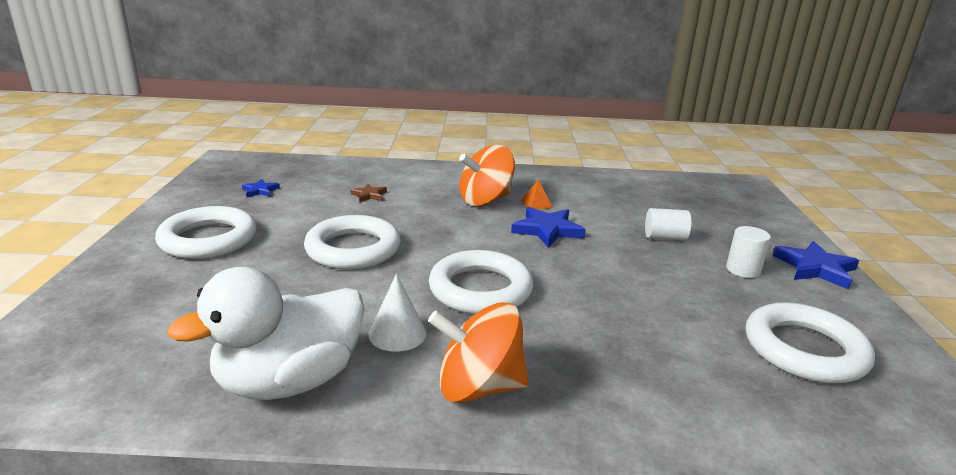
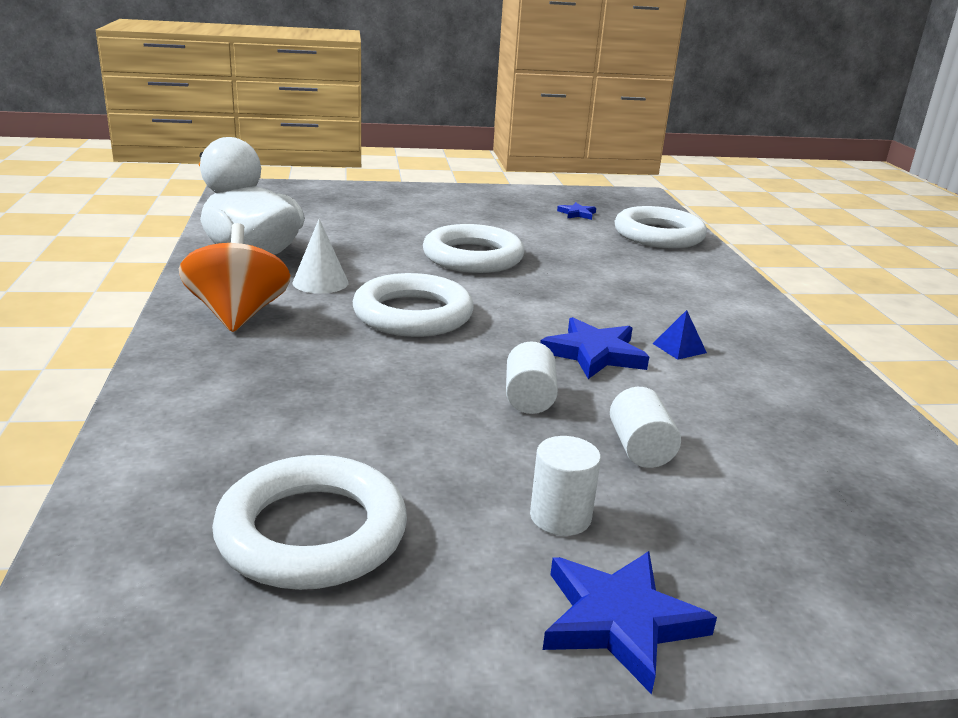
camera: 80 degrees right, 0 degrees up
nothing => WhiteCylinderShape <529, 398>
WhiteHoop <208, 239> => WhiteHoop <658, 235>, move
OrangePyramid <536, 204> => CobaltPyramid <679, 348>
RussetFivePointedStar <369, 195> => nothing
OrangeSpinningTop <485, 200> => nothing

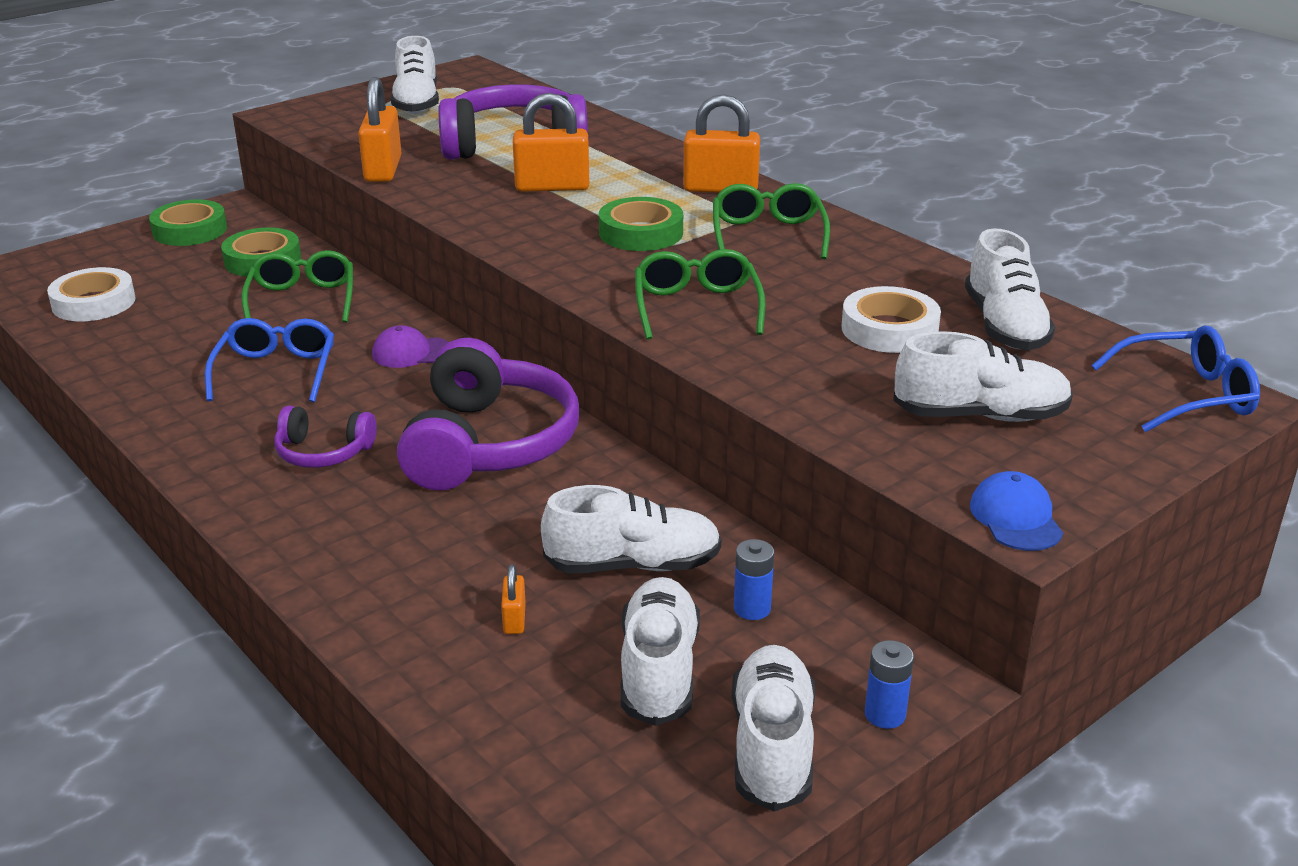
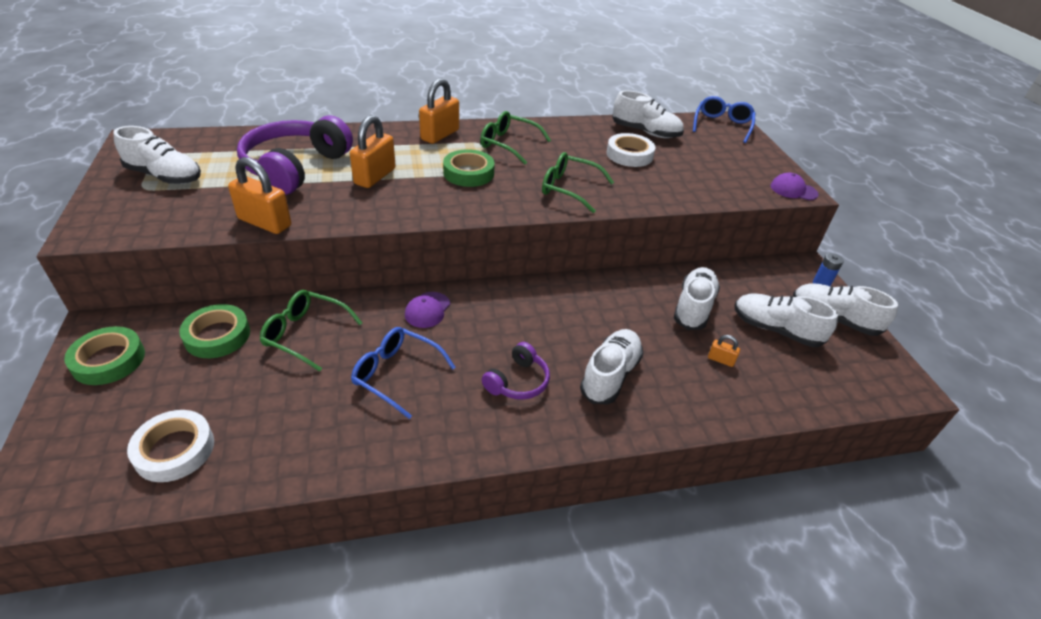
camera: 65 degrees left, 10 degrees up
WhiteSneaker <980, 415> => WhiteSneaker <610, 375>, move
CobaltBaseballCap <1015, 517> => RoyalPurpleBaseballCap <793, 190>
RoyalPurpleHeadphones <488, 444> => nothing
CobaltBattery <752, 608> => nothing

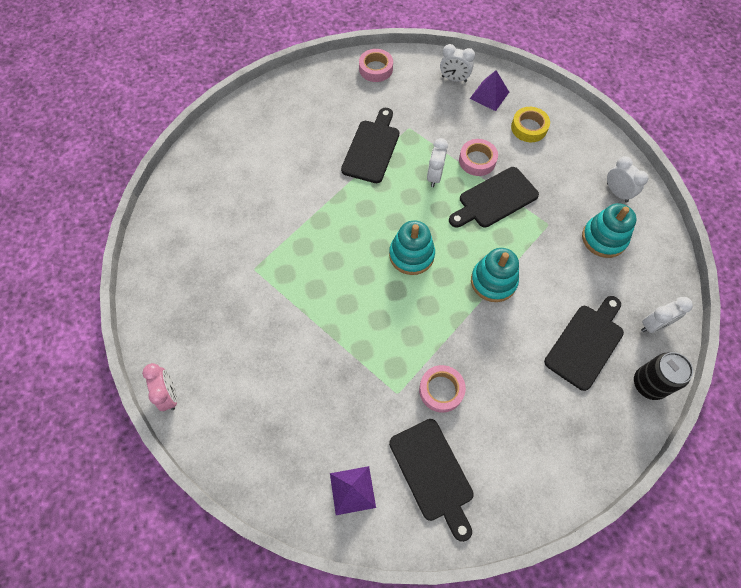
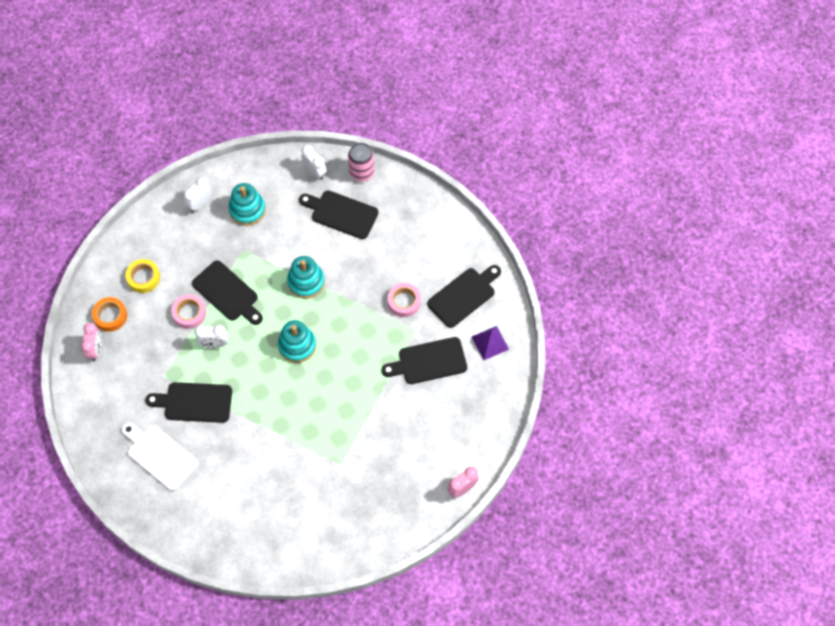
camera: 105 degrees left, 0 degrees up
WhiteClock <454, 79> => RosePinkClock <96, 350>
RoyalPurplePyramid <489, 95> => OrangeStickyTape <110, 316>
nothing => WhiteChoppingBoard <160, 455>
BlackCan <648, 384> => RosePinkCan <362, 172>
nothing => BlackChoppingBoard <429, 362>
RosePinkStickyTape <376, 69> => nothing

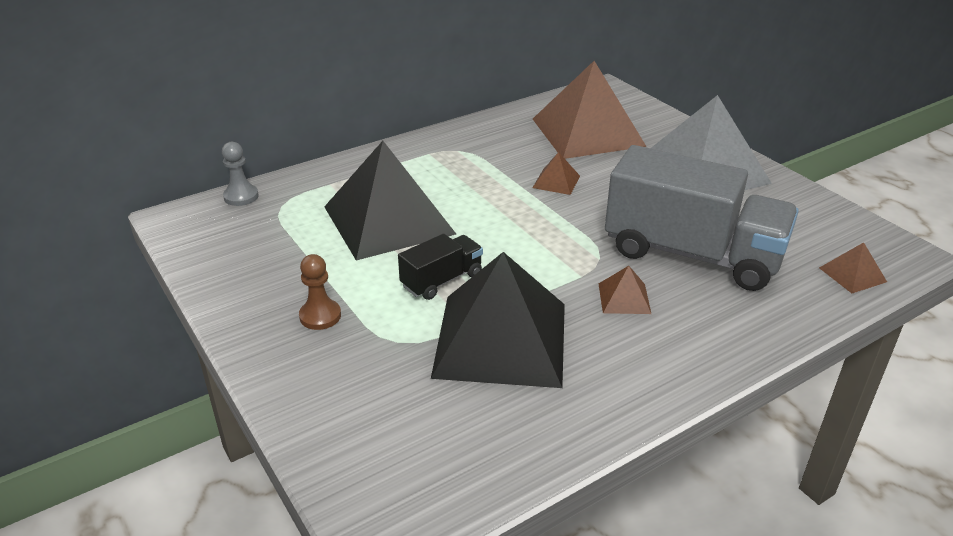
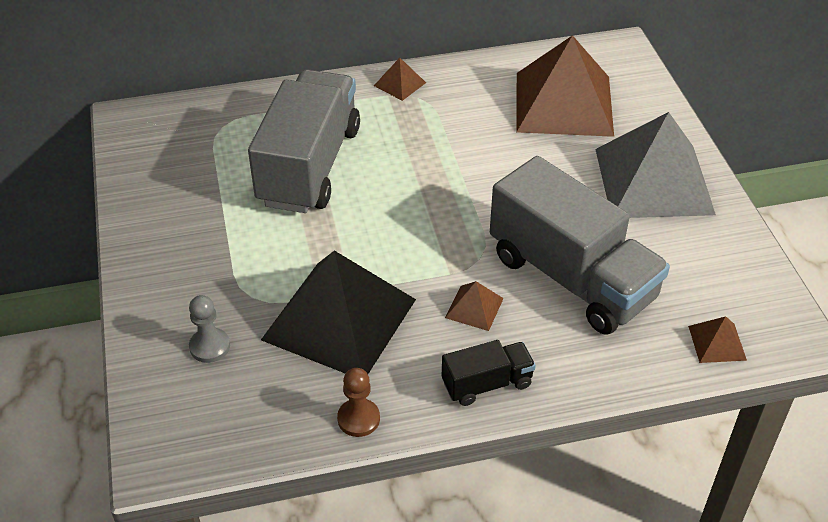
camera: 20 degrees right, 10 degrees up
AshGreyGamePawn <241, 196> => AshGreyGamePawn <210, 346>, move
BlackPyramid <389, 220> => AshGreyToyTruck <309, 166>
RussetGamePawn <320, 316> => RussetGamePawn <358, 419>, move
RussetPyramid <556, 181> => RussetPyramid <400, 84>, move
BlackToyTruck <442, 280> => BlackToyTruck <487, 384>, move

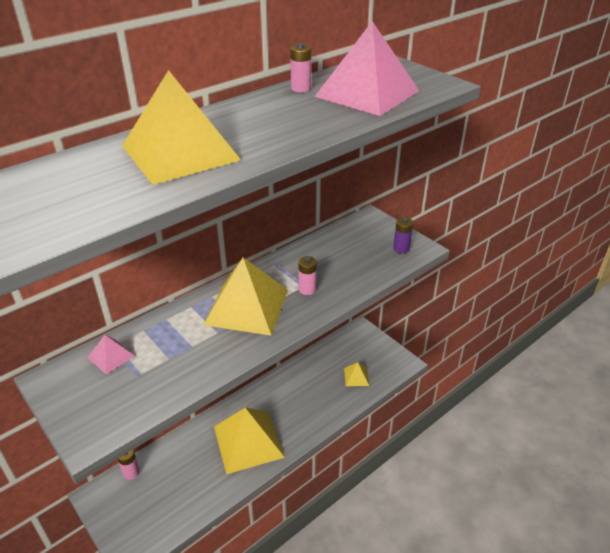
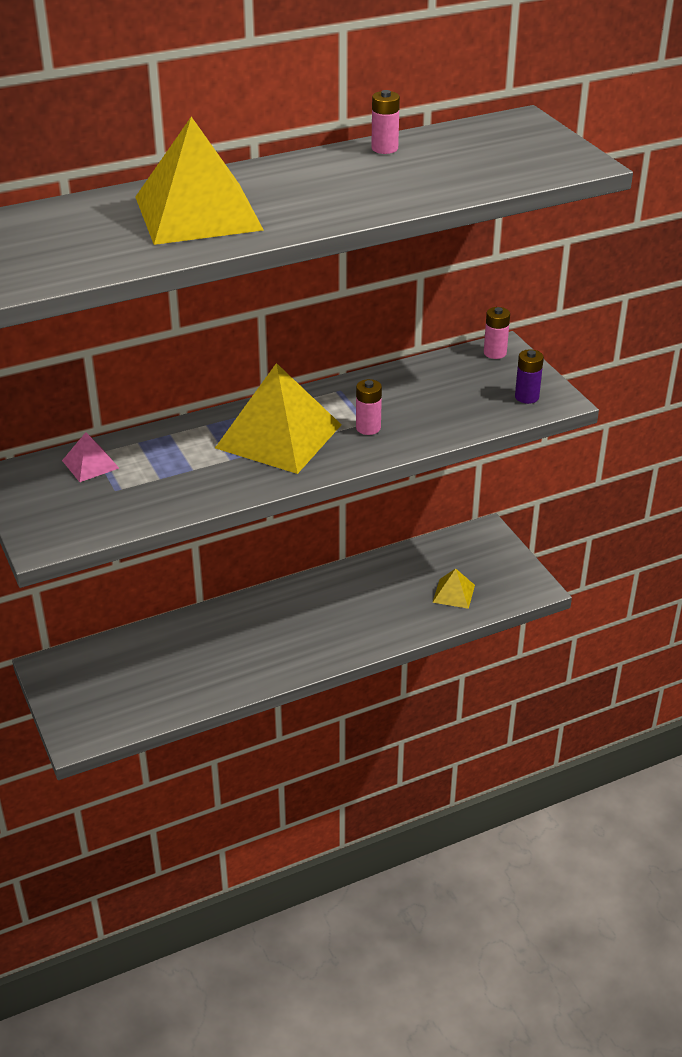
camera: 15 degrees right, 0 degrees up
RosePinkBattery <131, 472> => RosePinkBattery <495, 353>, move
GoldenPyramid <248, 441> => nothing
RosePinkPyramid <367, 93> => nothing

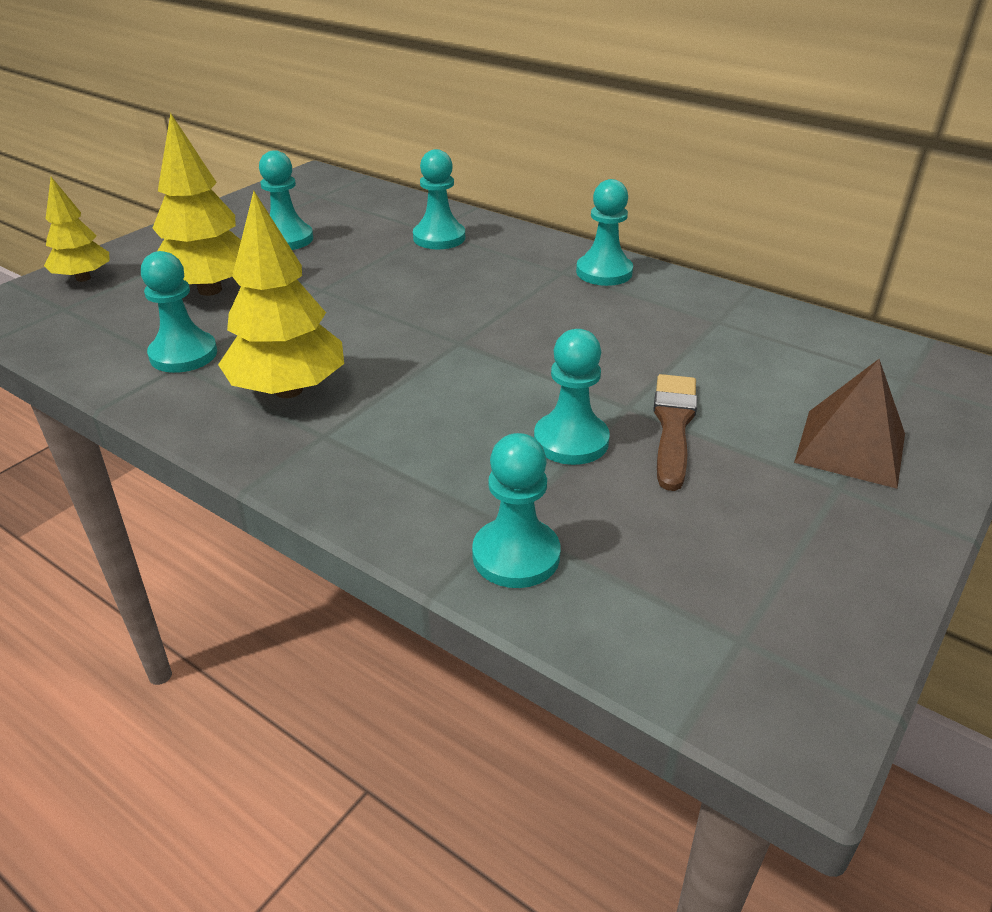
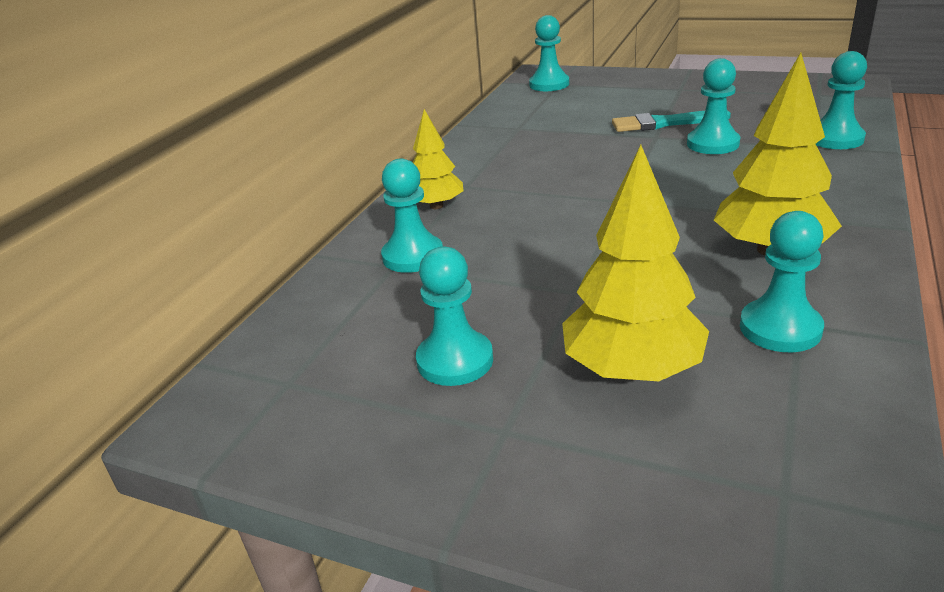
camera: 100 degrees left, 5 degrees down
GoldenFirTree <83, 278> => GoldenFirTree <436, 206>, move
AquaGamePawn <604, 272> => AquaGamePawn <549, 84>, move
RussetBrush <673, 425> => AquaBrush <664, 123>
RussetPyramid <850, 447> => nothing

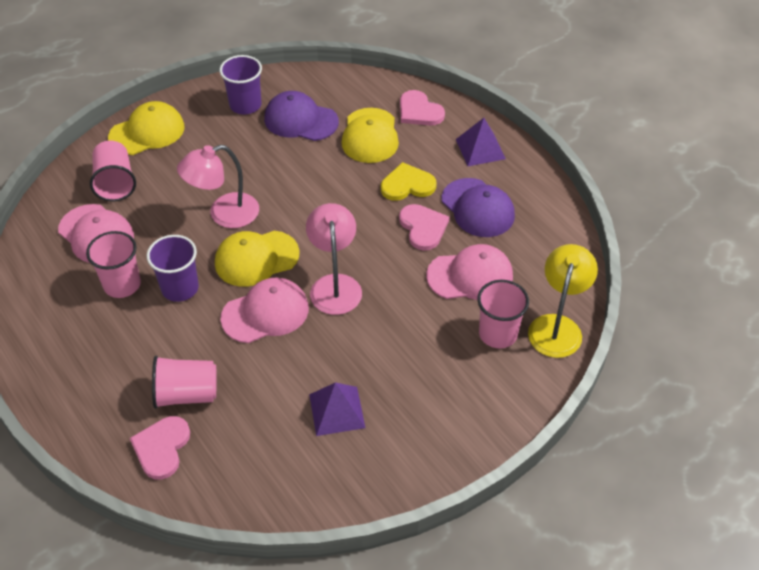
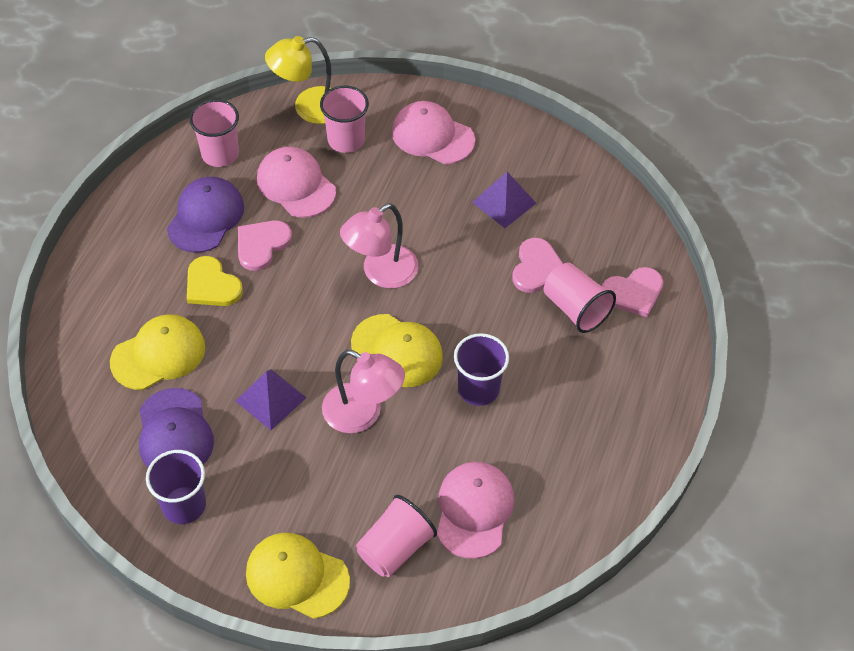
camera: 125 degrees left, 5 degrees up
RosePinkTumbler <122, 284> => RosePinkTumbler <220, 154>, move
RoyalPurplePyramid <480, 149> => RoyalPurplePyramid <270, 399>, move
RosePinkBaseballCap <265, 313> => RosePinkBaseballCap <432, 136>, move
RosePinkHeartShape <419, 111> => RosePinkHeartShape <537, 268>, move

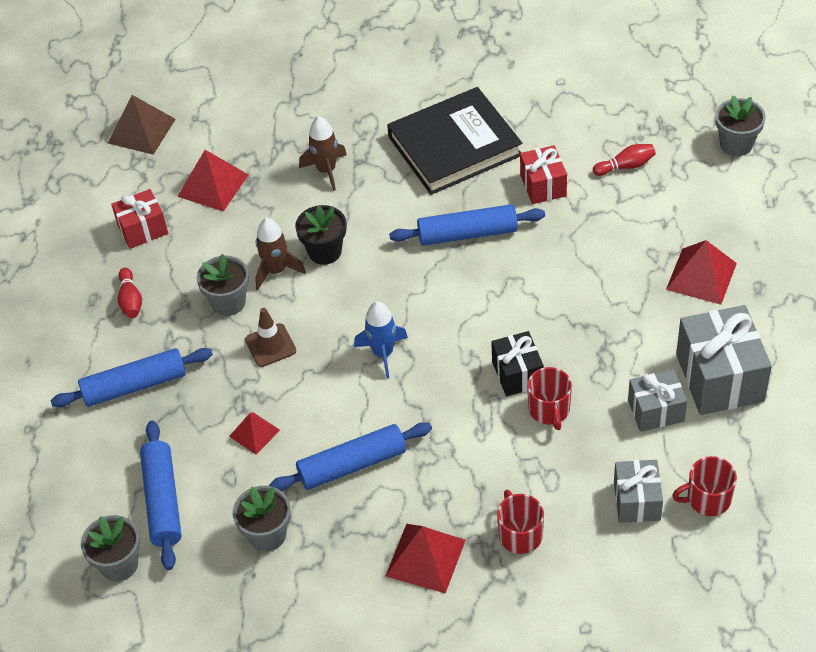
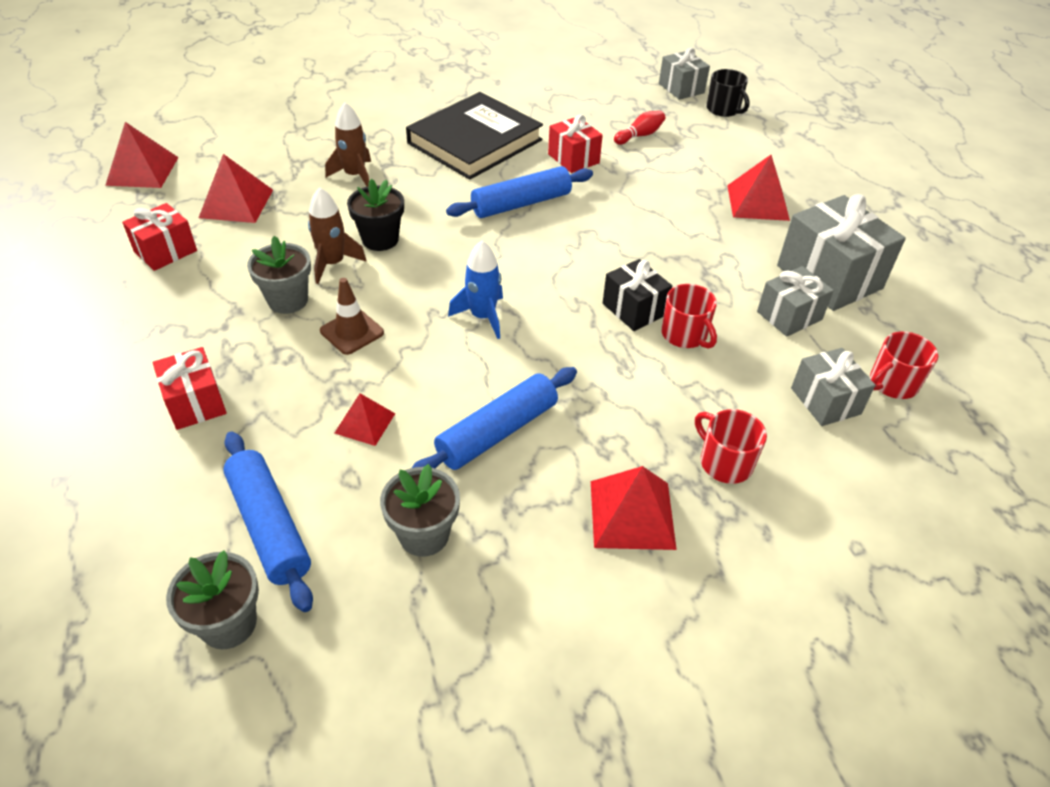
camera: 25 degrees left, 5 degrees down
RussetPyramid <141, 131> => CrimsonPyramid <142, 171>
CobaltRollingPin <135, 386> => CrimsonGift <195, 403>
nothing => AshGreyGift <681, 88>
AshGreyFlowerPot <736, 144> => BlackCoffeeMug <723, 109>
CrimsonBowlingPin <130, 300> => nothing

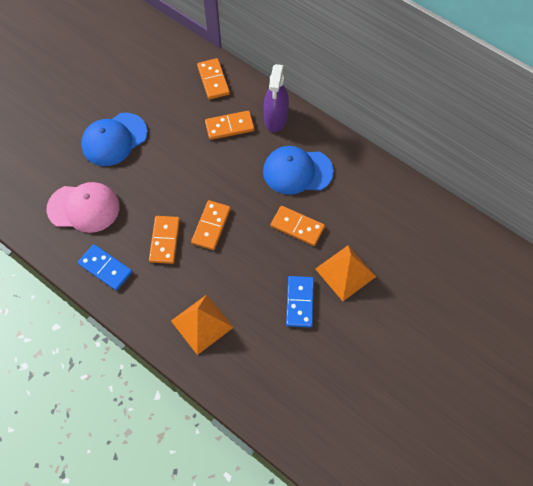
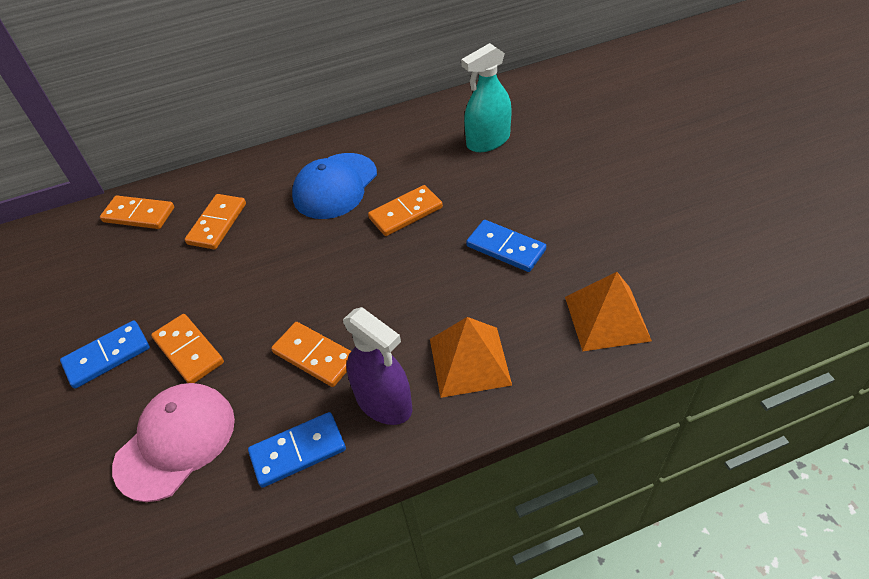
camera: 55 degrees left, 15 degrees down
CobaltBaseballCap <114, 139> => CobaltDomino <107, 356>
OrangeDomino <211, 226> => OrangeDomino <188, 351>, move
RoyalPurpleSprayer <275, 118> => RoyalPurpleSprayer <384, 402>, move
nothing => AquaSprayer <488, 141>
OrangePyramid <345, 272> => OrangePyramid <607, 318>, move

